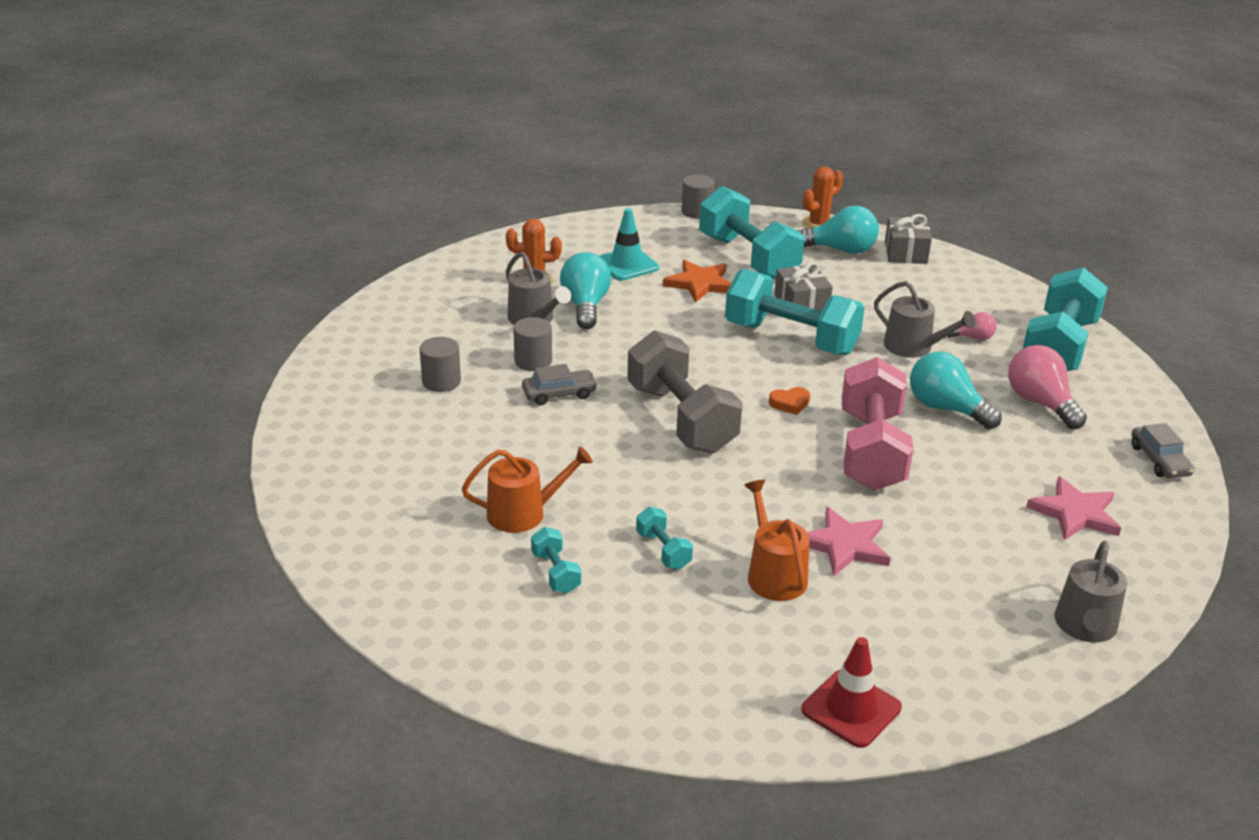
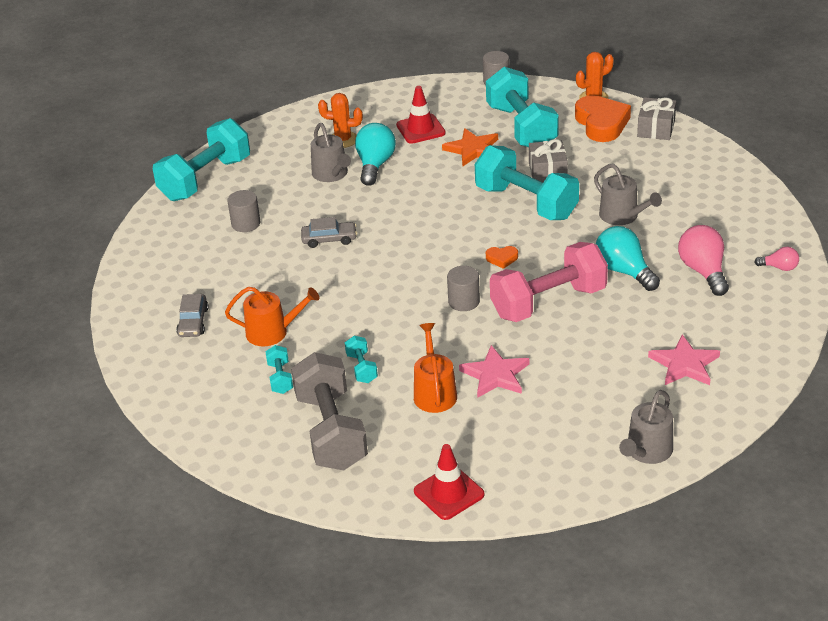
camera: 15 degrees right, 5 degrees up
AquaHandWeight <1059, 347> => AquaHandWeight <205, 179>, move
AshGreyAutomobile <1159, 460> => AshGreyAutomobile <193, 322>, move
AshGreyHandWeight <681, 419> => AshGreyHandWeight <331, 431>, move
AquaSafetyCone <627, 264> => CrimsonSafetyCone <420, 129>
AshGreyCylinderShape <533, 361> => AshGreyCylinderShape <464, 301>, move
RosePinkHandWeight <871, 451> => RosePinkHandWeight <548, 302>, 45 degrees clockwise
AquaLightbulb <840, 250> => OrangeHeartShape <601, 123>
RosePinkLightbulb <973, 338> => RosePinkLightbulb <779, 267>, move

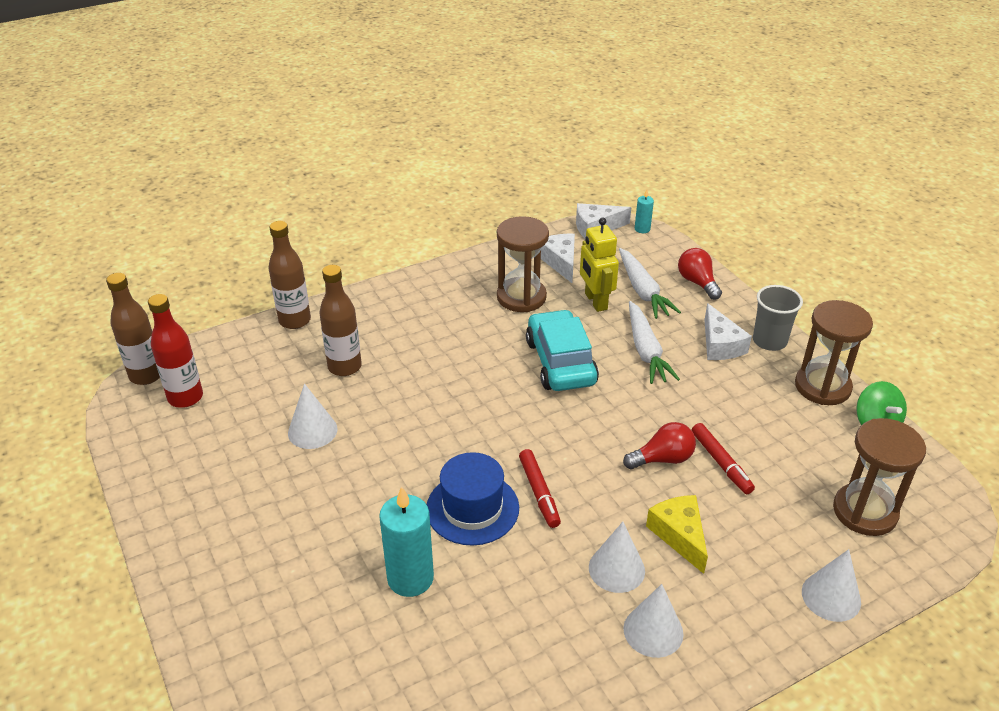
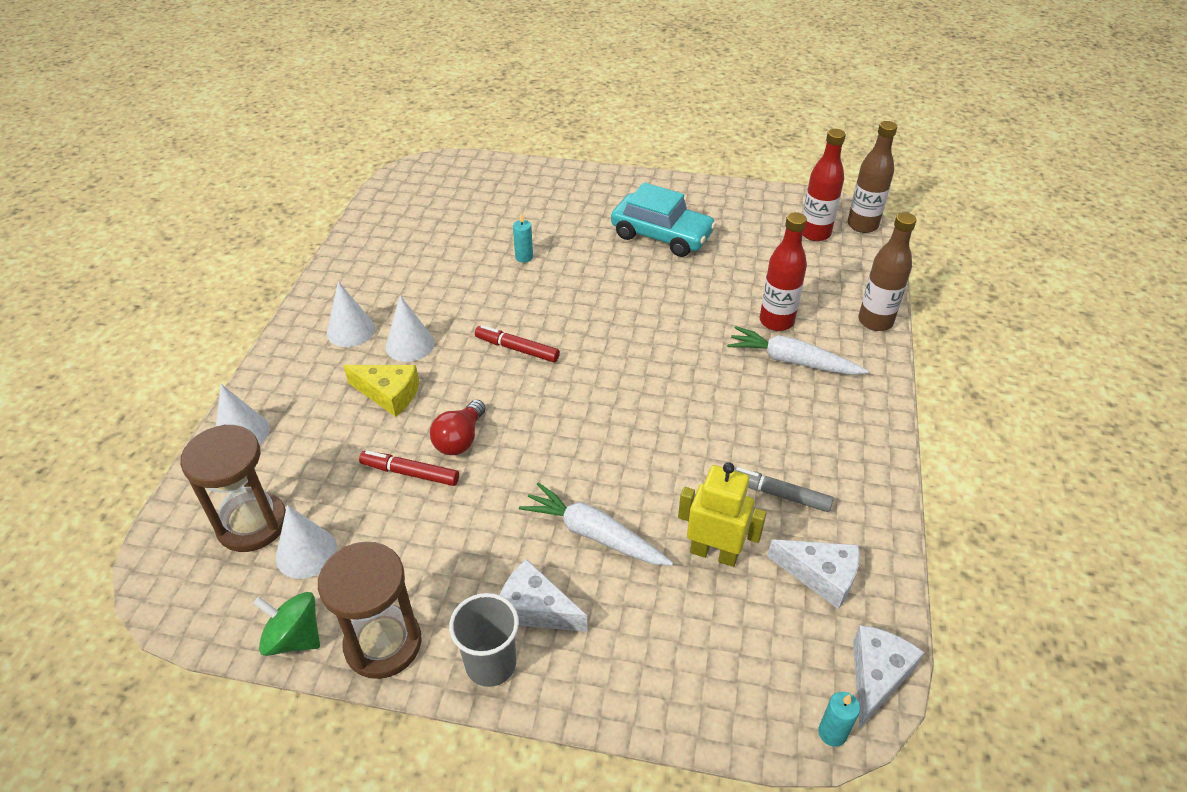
camera: 130 degrees right, 5 degrees up
WhiteCone <312, 431> => WhiteCone <306, 552>, move
AquaCandle <410, 578> => AquaCandle <524, 257>, x0.50
AquaAutomobile <560, 362> => AquaAutomobile <661, 235>, move
WhiteToyCarrot <643, 291> => WhiteToyCarrot <792, 361>, move
RussetHourglass <521, 297> => AshGreyFeltPen <778, 494>
RussetBottle <344, 367> => CrimsonBottle <776, 321>
CobaltTopHat <472, 508> => nothing
CrimsonLightbulb <697, 282> => nothing

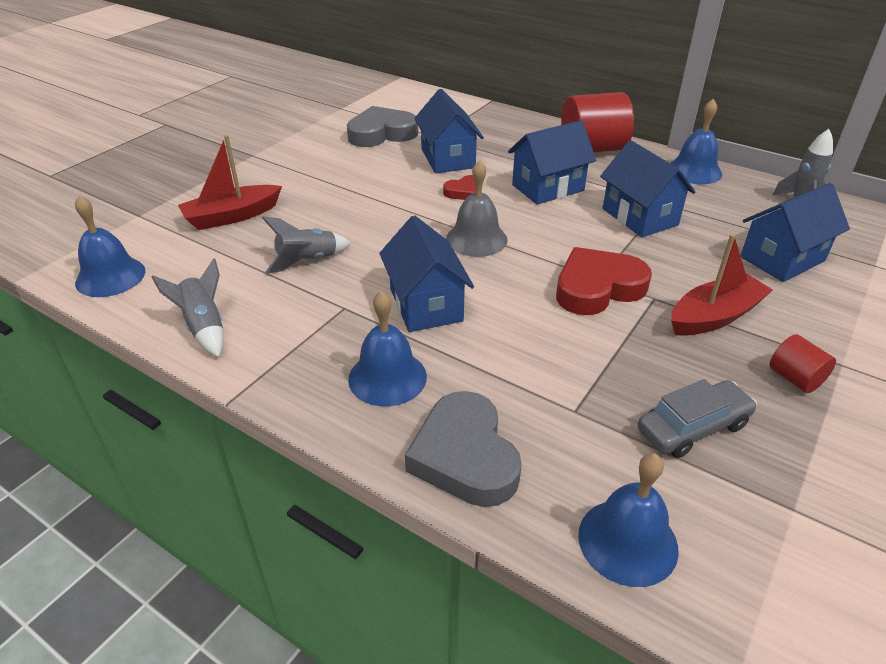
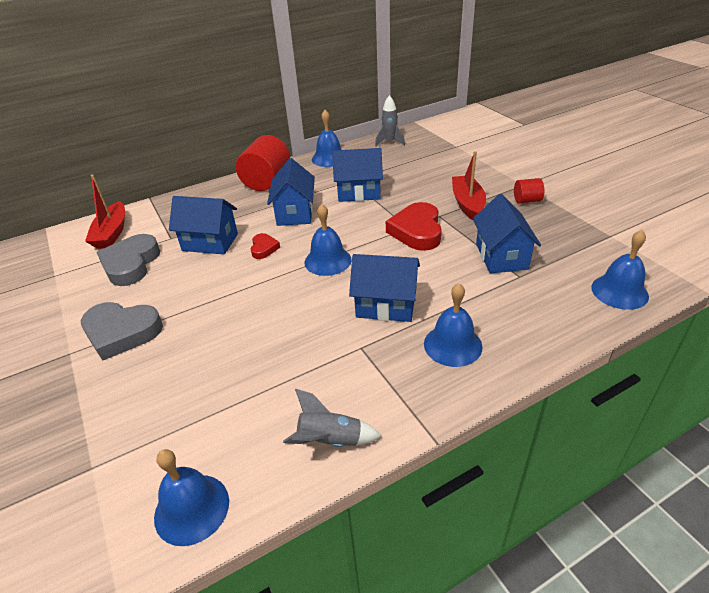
camera: 60 degrees left, 0 degrees up
AshGreyHeartShape <465, 456> => AshGreyHeartShape <121, 332>, move
CrimsonToyBoat <232, 216> => CrimsonToyBoat <112, 233>, move
AshGreySchoolBell <476, 239> => CobaltSchoolBell <328, 261>
CobaltCottage <782, 259> => CobaltCottage <501, 256>, move
AshGreyRocket <308, 261> => nothing
AshGreyAutomobile <693, 428> => nothing

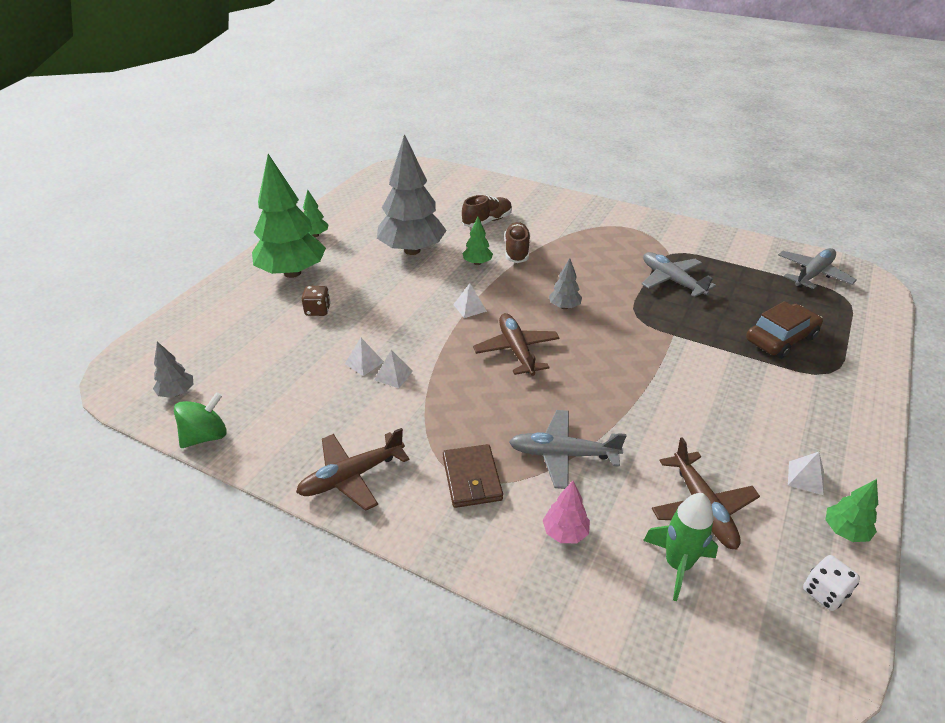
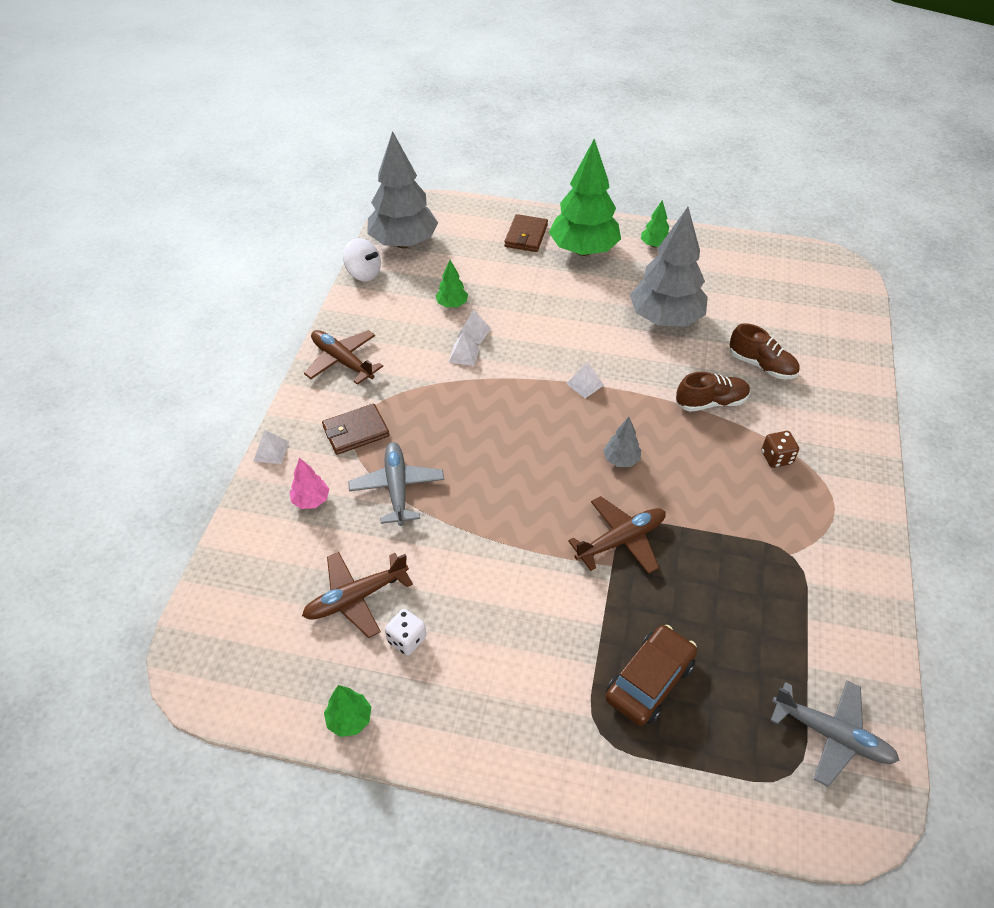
camera: 75 degrees right, 10 degrees up
WhitePyramid <806, 478> => WhitePyramid <271, 451>, move
LeafGreenSpinningTop <206, 436> => WhiteSpinningTop <363, 273>
AshGreyFirTree <177, 393> => AshGreyFirTree <403, 243>, x2.31
WhiteDie <824, 592> => WhiteDie <407, 639>, move
LeafGreenFirTree <477, 263> => LeafGreenFirTree <452, 304>, move
nothing => RussetCardWallet <526, 236>
RussetAeroplane <516, 350> => RussetAeroplane <621, 540>, move
RussetAutomobile <780, 339> => RussetAutomobile <649, 681>, 90 degrees counterclockwise
RussetDie <318, 310> => RussetDie <776, 458>, move
AshGreyAeroplane <671, 280> => nothing
LeafGreenRocket <677, 565> => nothing

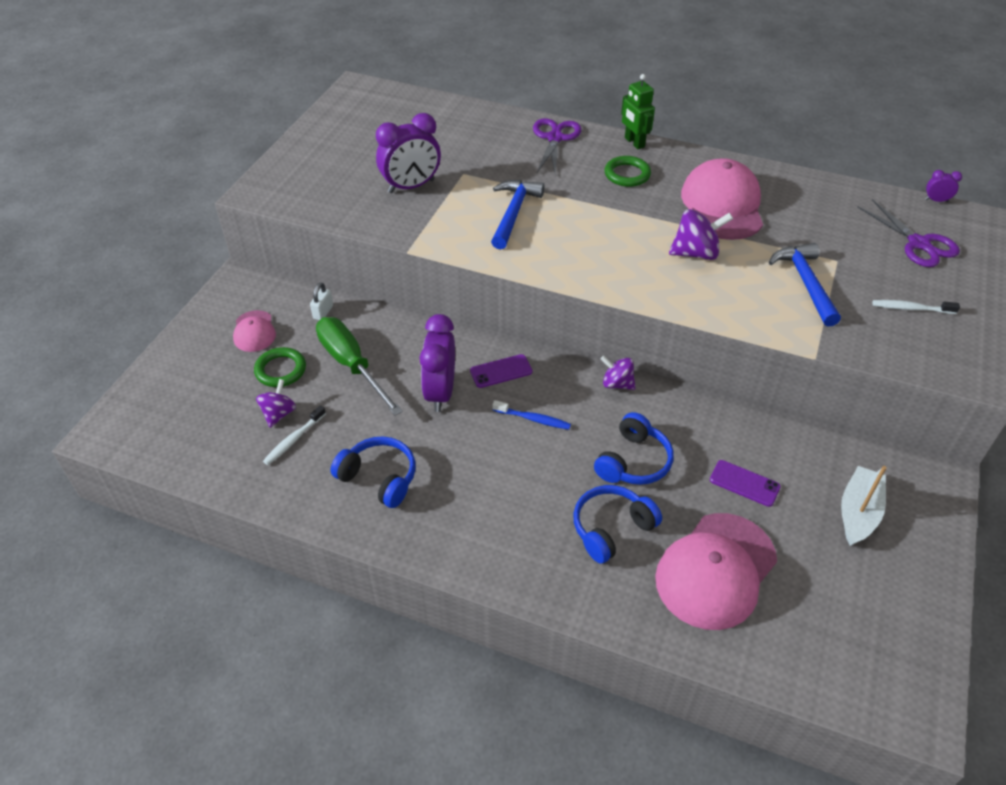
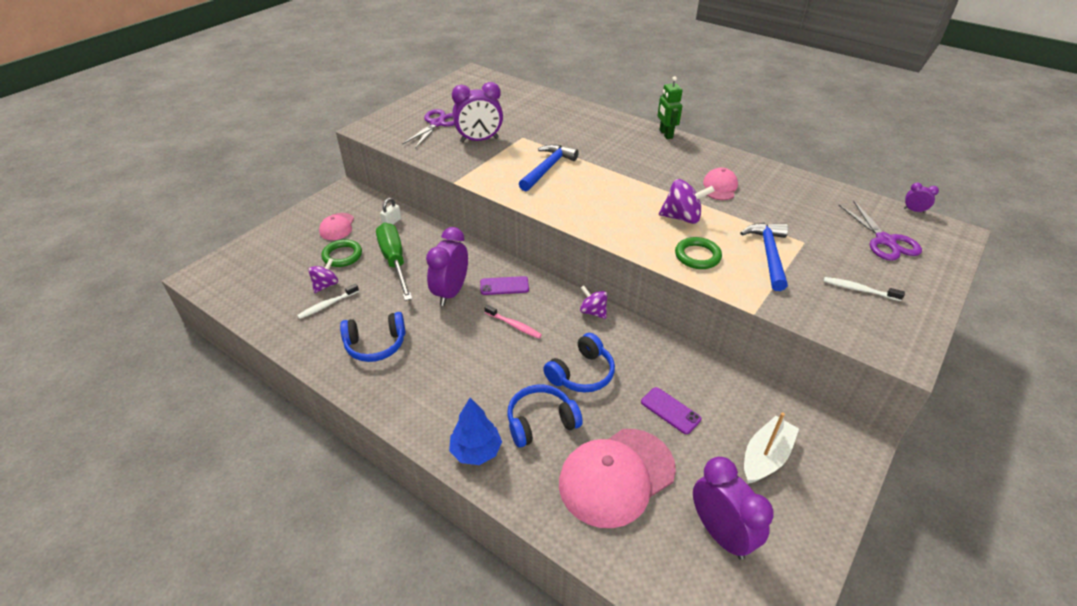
camera: 15 degrees right, 5 degrees down
CobaltHeadphones <379, 478> => CobaltHeadphones <376, 345>, 120 degrees clockwise
RoyalPurplePairOfScissors <555, 138> => RoyalPurplePairOfScissors <437, 124>, move
nothing => CobaltFirTree <476, 451>
CobaltToothBrush <533, 419> => RosePinkToothBrush <514, 325>
LeafGreenHoop <627, 174> => LeafGreenHoop <697, 256>, move
nothing => RoyalPurpleClock <720, 533>
RosePinkBaseballCap <722, 205> => RosePinkBaseballCap <719, 187>, x0.51

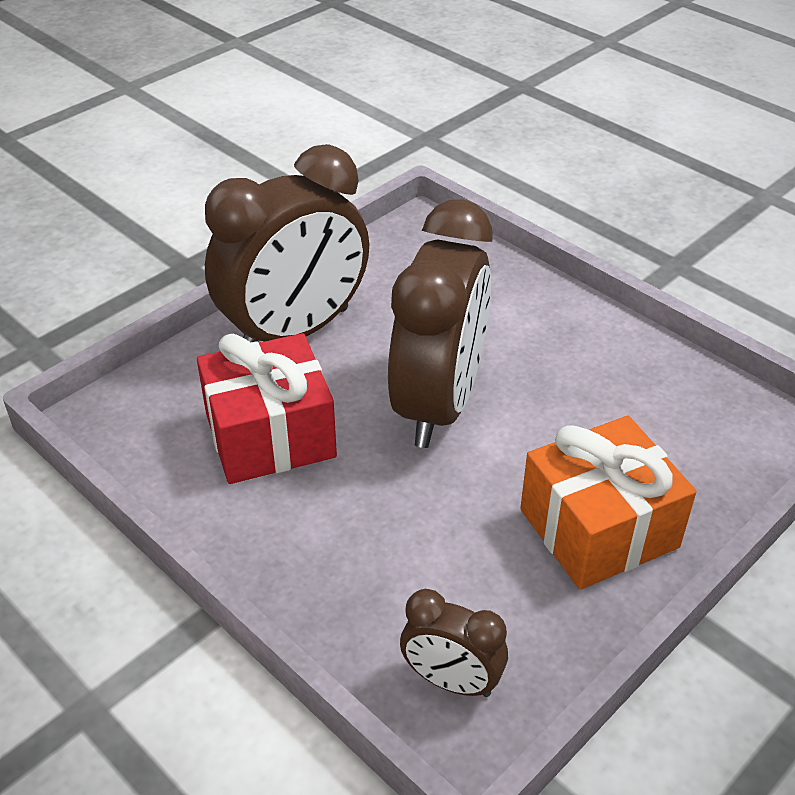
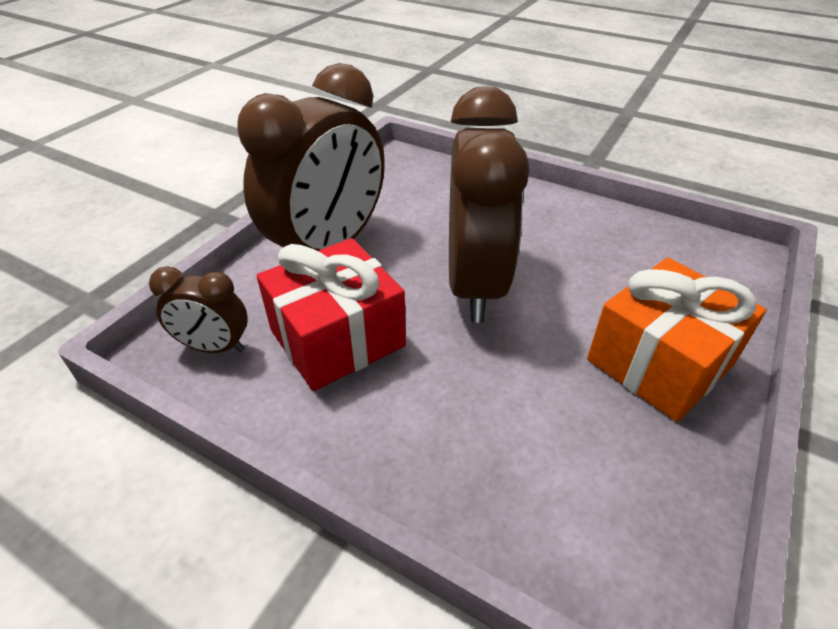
camera: 15 degrees left, 0 degrees up
RussetClock <451, 681> => RussetClock <214, 347>, move

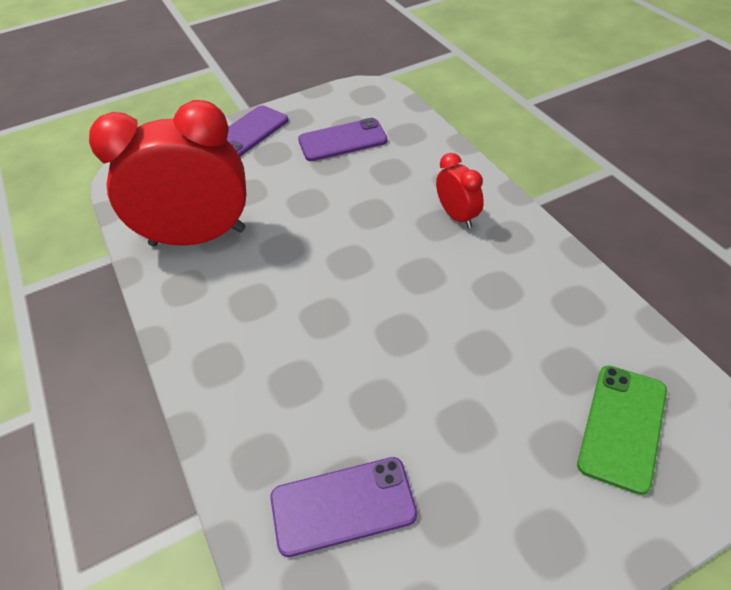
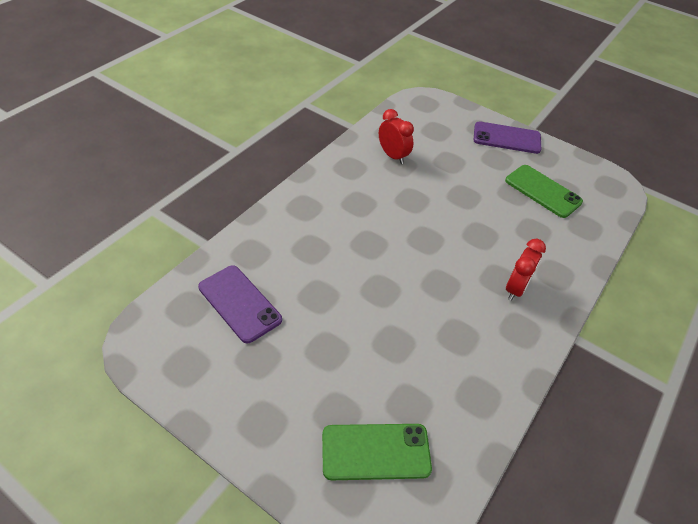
camera: 55 degrees right, 0 degrees up
CrimsonClock <198, 237> => CrimsonClock <393, 156>, x0.45
RoyalPurplePhone <342, 140> => LeafGreenPhone <543, 191>

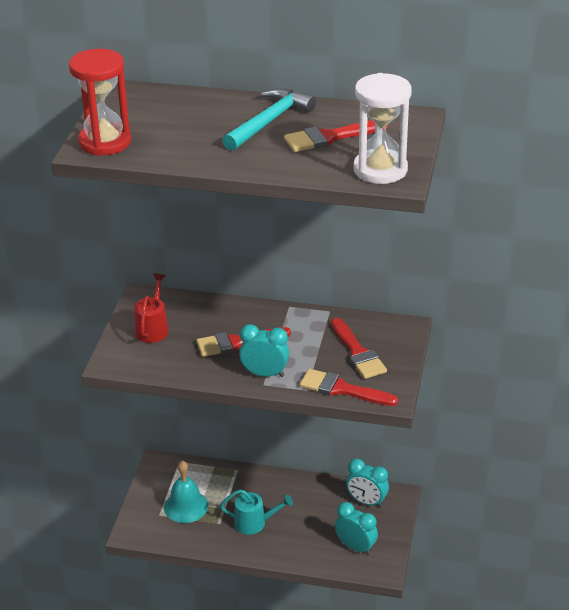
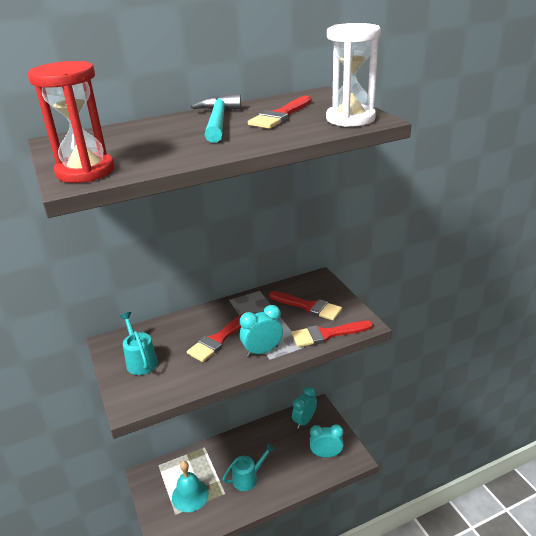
camera: 35 degrees left, 5 degrees down
CrimsonSprinklingCan <153, 328> => AquaSprinklingCan <140, 360>
AquaClock <366, 501> => AquaClock <304, 421>, 135 degrees clockwise

